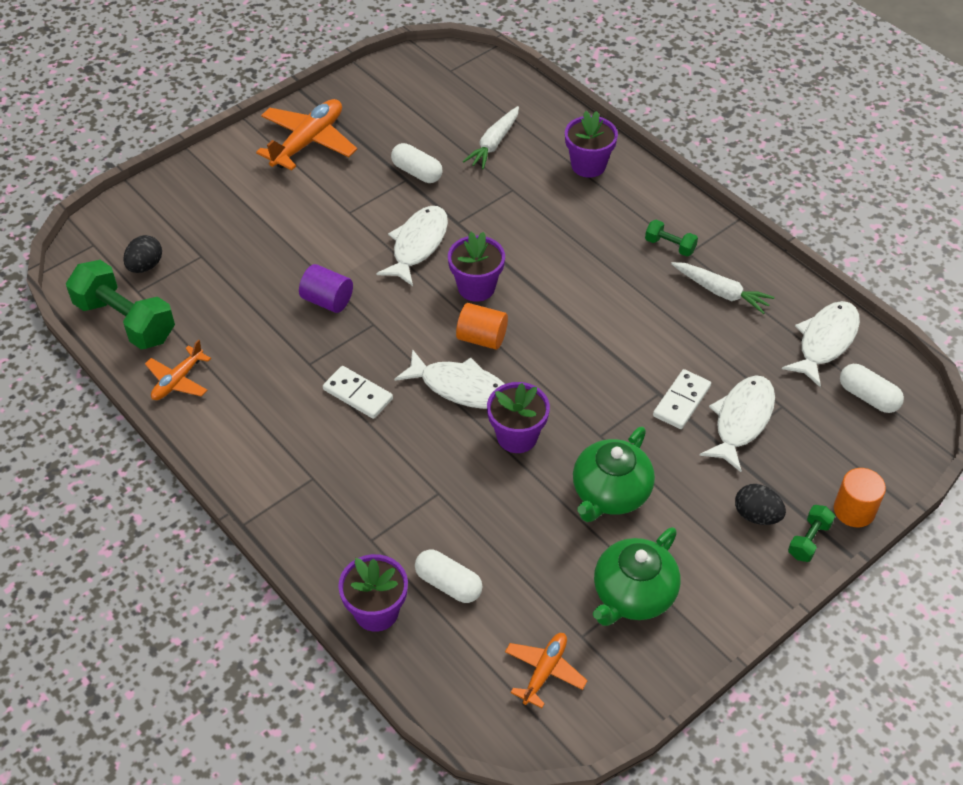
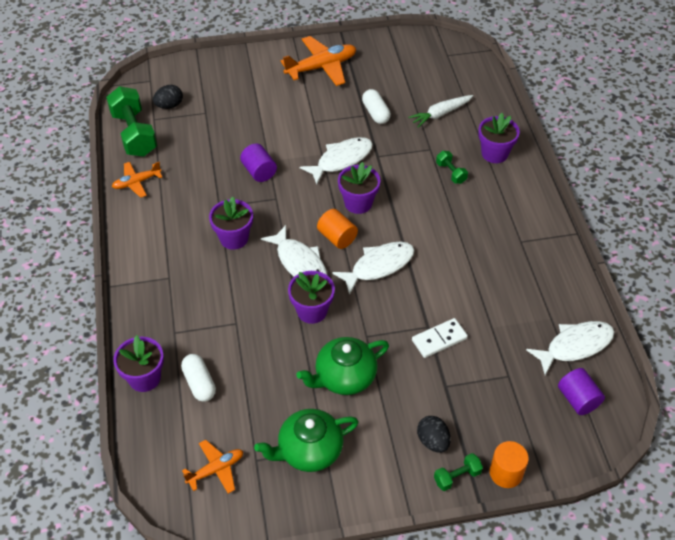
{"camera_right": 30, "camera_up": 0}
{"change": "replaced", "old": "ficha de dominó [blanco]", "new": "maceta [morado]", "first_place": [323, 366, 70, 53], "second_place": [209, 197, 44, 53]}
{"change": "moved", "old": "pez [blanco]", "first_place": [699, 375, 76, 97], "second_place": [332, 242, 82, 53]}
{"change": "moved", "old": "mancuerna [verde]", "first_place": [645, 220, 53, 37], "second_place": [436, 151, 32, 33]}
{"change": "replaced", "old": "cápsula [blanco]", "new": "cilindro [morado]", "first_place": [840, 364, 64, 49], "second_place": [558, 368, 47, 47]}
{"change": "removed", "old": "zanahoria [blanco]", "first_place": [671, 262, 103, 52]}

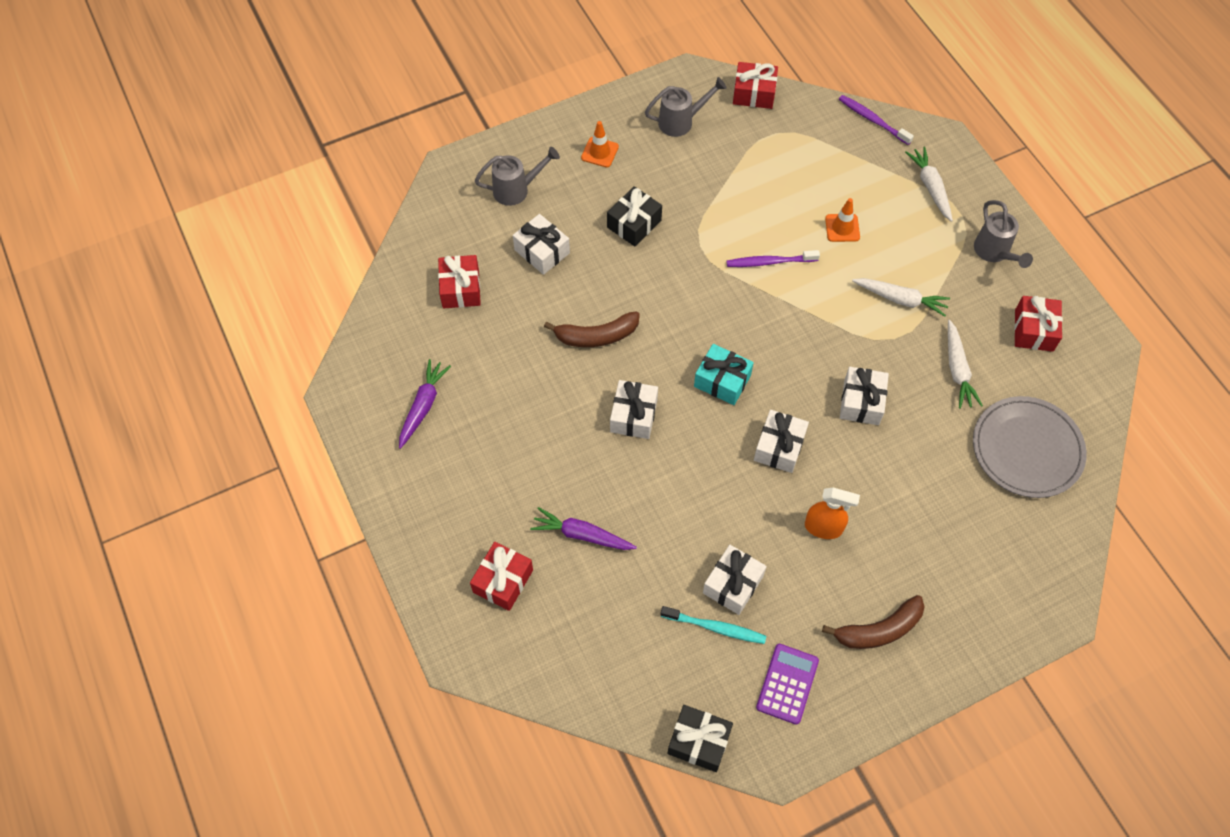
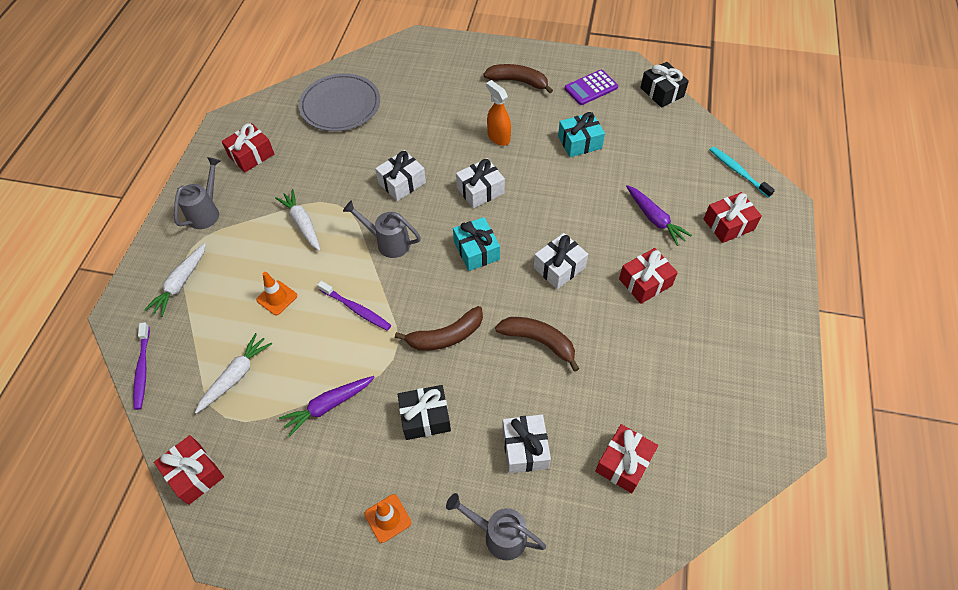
{"camera_right": -140, "camera_up": -5}
{"change": "moved", "old": "zanahoria [blanco]", "first_place": [948, 320, 35, 89], "second_place": [195, 333, 77, 81]}
{"change": "moved", "old": "zanahoria [morado]", "first_place": [399, 359, 52, 90], "second_place": [279, 376, 96, 61]}
{"change": "moved", "old": "regadera [gris]", "first_place": [645, 77, 82, 60], "second_place": [343, 201, 78, 57]}
{"change": "added", "new": "plátano [marrón]", "second_place": [395, 306, 88, 45]}
{"change": "recoloured", "old": "regalo [blanco]", "new": "regalo [turquesa]", "first_place": [703, 545, 64, 70], "second_place": [558, 112, 47, 45]}
{"change": "added", "new": "regalo [rojo]", "second_place": [619, 248, 59, 56]}
{"change": "moved", "old": "cepillo de dientes [turquesa]", "first_place": [660, 606, 106, 38], "second_place": [710, 146, 65, 52]}

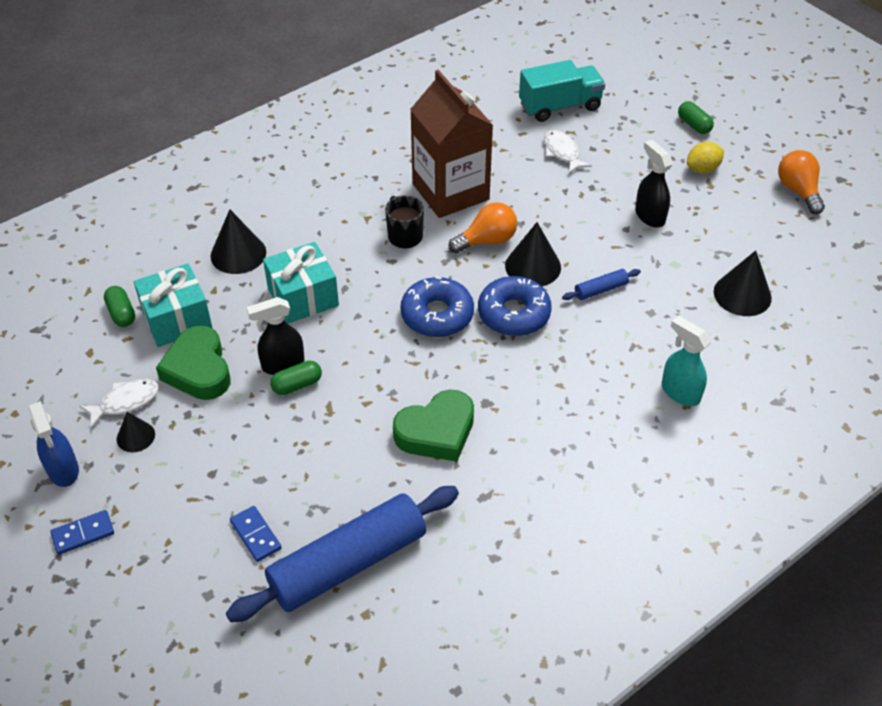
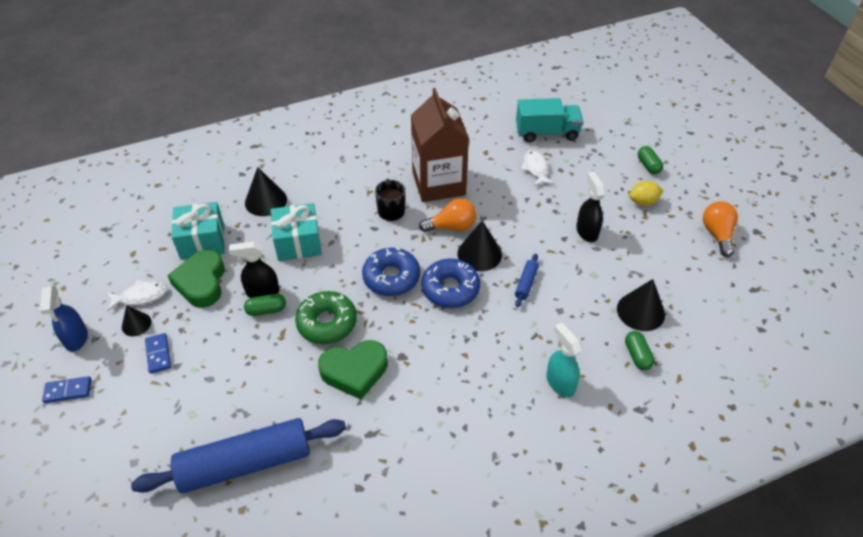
{"camera_right": 15, "camera_up": 0}
{"change": "moved", "old": "ficha de dominó [azul]", "first_place": [230, 506, 52, 56], "second_place": [145, 333, 26, 41]}
{"change": "added", "new": "rosquilla [verde]", "second_place": [295, 291, 62, 53]}
{"change": "turned", "old": "rodillo [azul]", "first_place": [562, 269, 79, 31], "second_place": [515, 253, 24, 54], "degrees": -60}
{"change": "moved", "old": "cápsula [verde]", "first_place": [104, 286, 31, 41], "second_place": [625, 331, 29, 39]}

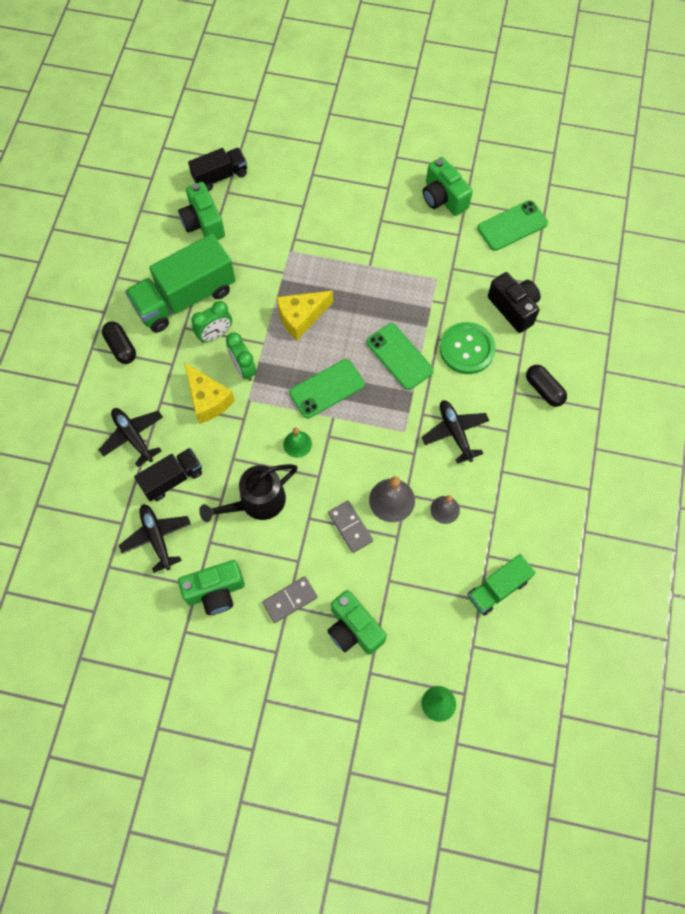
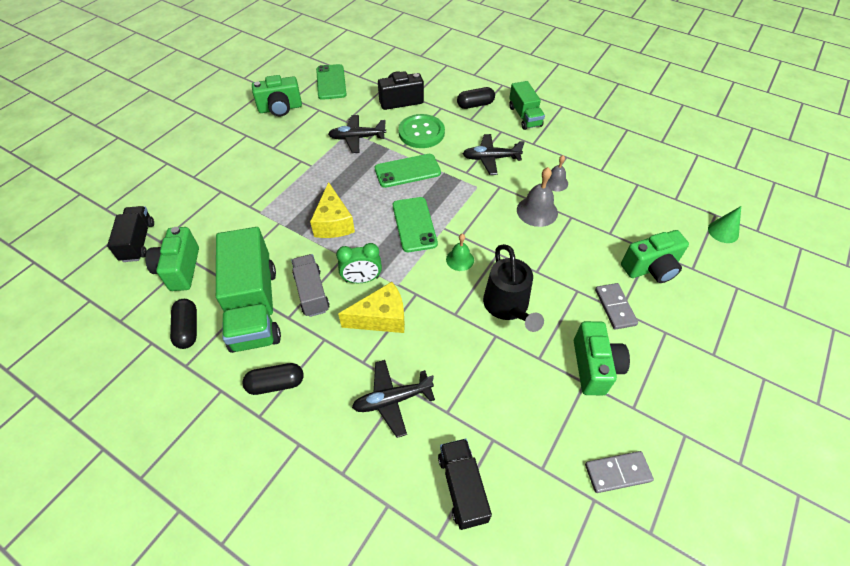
{"camera_right": -70, "camera_up": -15}
{"change": "turned", "old": "cámara [verde]", "first_place": [178, 182, 47, 58], "second_place": [145, 227, 54, 64], "degrees": 90}
{"change": "added", "new": "cápsula [negro]", "second_place": [170, 299, 27, 50]}
{"change": "replaced", "old": "despertador [verde]", "new": "camión [gris]", "first_place": [191, 301, 41, 42], "second_place": [291, 254, 39, 63]}
{"change": "moved", "old": "avión [negro]", "first_place": [119, 504, 72, 69], "second_place": [328, 115, 58, 38]}
{"change": "moved", "old": "camión [negro]", "first_place": [134, 448, 68, 53], "second_place": [438, 439, 54, 91]}
{"change": "moved", "old": "camión [verde]", "first_place": [468, 554, 68, 62], "second_place": [509, 81, 36, 49]}
{"change": "moved", "old": "ficha de dominó [gris]", "first_place": [328, 501, 45, 52], "second_place": [585, 451, 69, 42]}

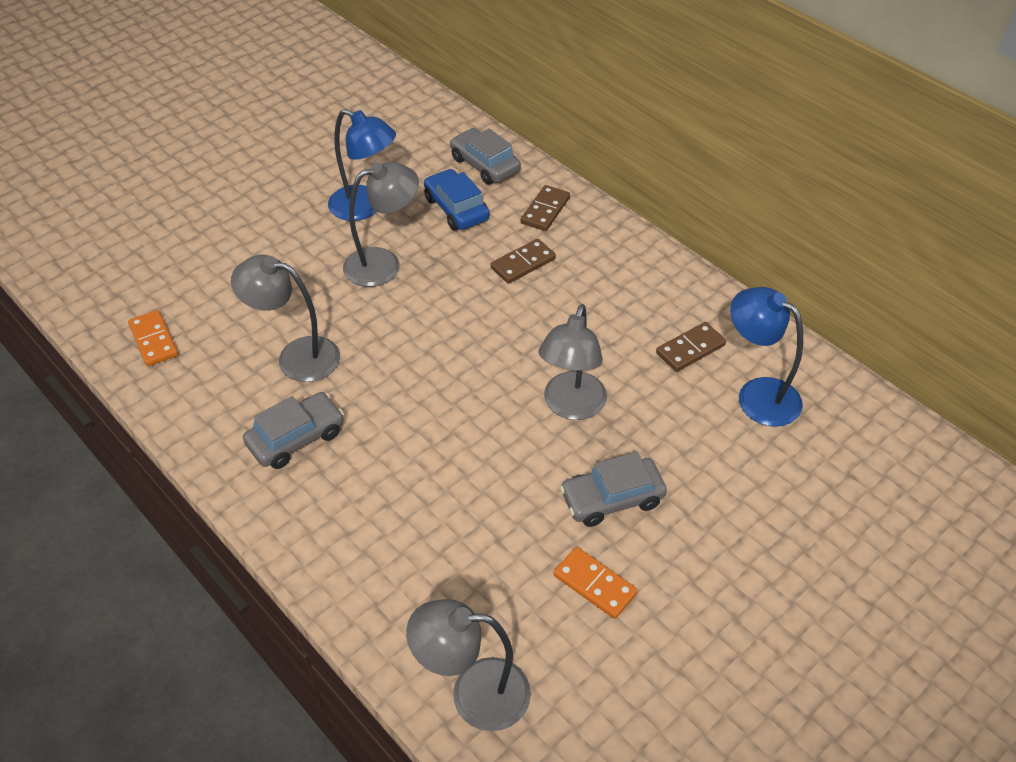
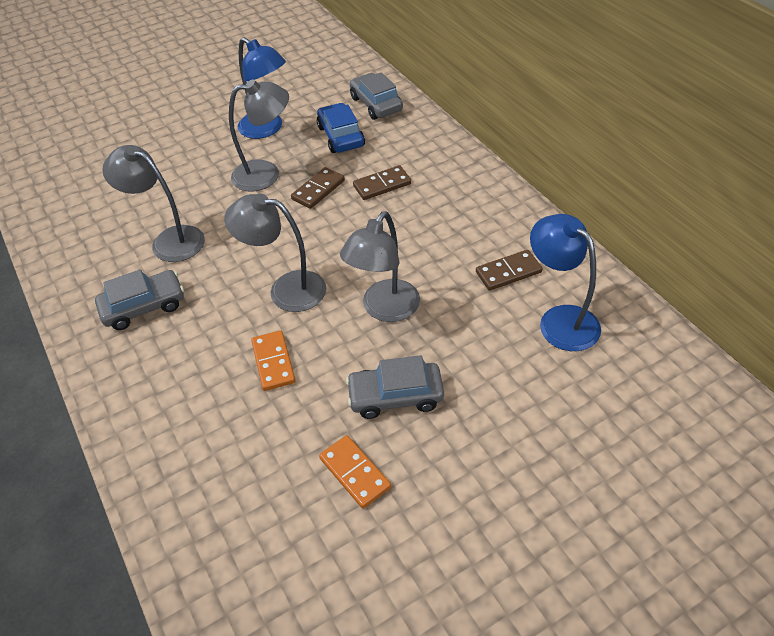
{"camera_right": 15, "camera_up": 0}
{"change": "moved", "old": "lámpara [gris]", "first_place": [406, 599, 125, 132], "second_place": [224, 194, 102, 118]}
{"change": "moved", "old": "ficha de dominó [naranja]", "first_place": [128, 310, 50, 56], "second_place": [251, 330, 45, 61]}
{"change": "moved", "old": "ficha de dominó [marrón]", "first_place": [521, 185, 49, 46], "second_place": [291, 167, 54, 42]}

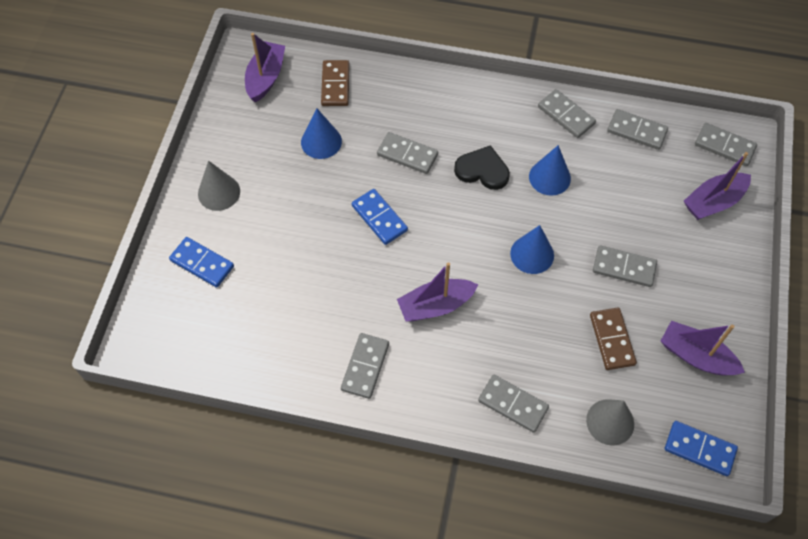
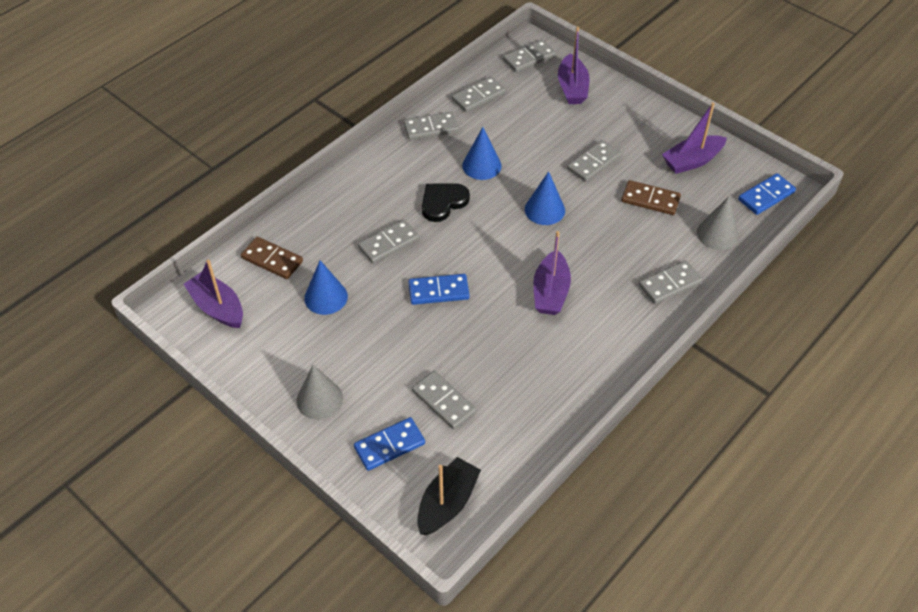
{"camera_right": -60, "camera_up": -10}
{"change": "moved", "old": "ficha de dominó [gris]", "first_place": [341, 333, 48, 66], "second_place": [412, 371, 64, 59]}
{"change": "added", "new": "barco [negro]", "second_place": [417, 457, 64, 78]}

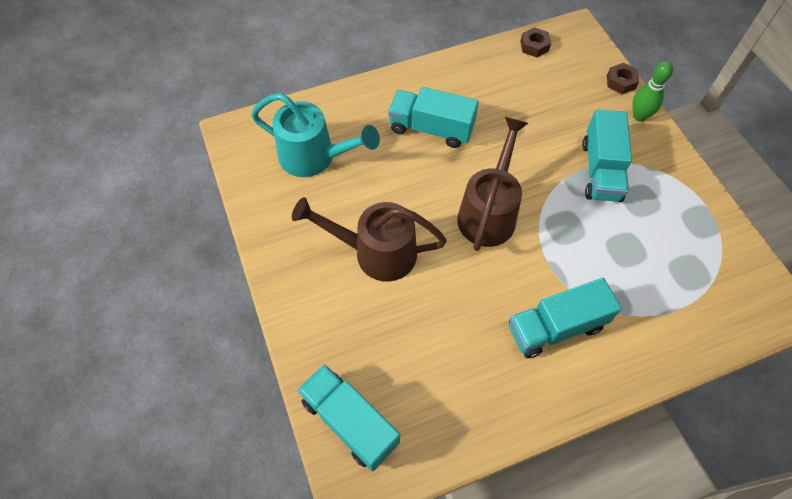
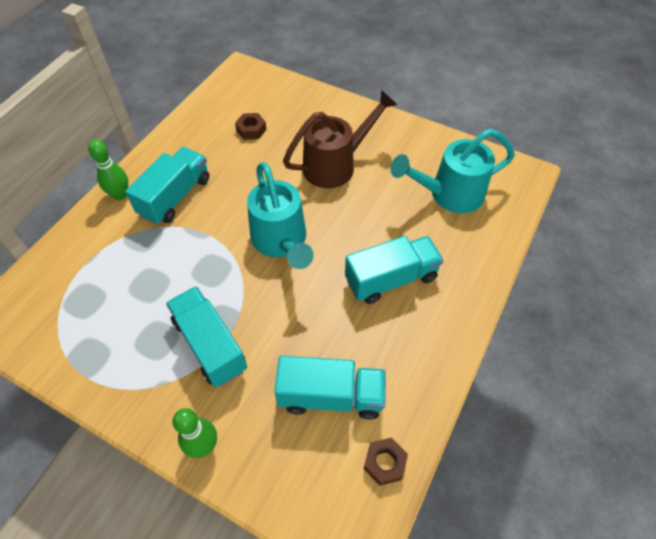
{"camera_right": 140, "camera_up": -5}
{"change": "added", "new": "bolo [verde]", "second_place": [88, 140, 40, 60]}
{"change": "moved", "old": "tuerca [marrón]", "first_place": [607, 63, 32, 31], "second_place": [235, 113, 32, 27]}
{"change": "recoloured", "old": "regadera [marrón]", "new": "regadera [turquesa]", "first_place": [457, 117, 71, 134], "second_place": [247, 162, 67, 107]}
{"change": "moved", "old": "camión [turquesa]", "first_place": [297, 364, 103, 107], "second_place": [274, 356, 112, 64]}

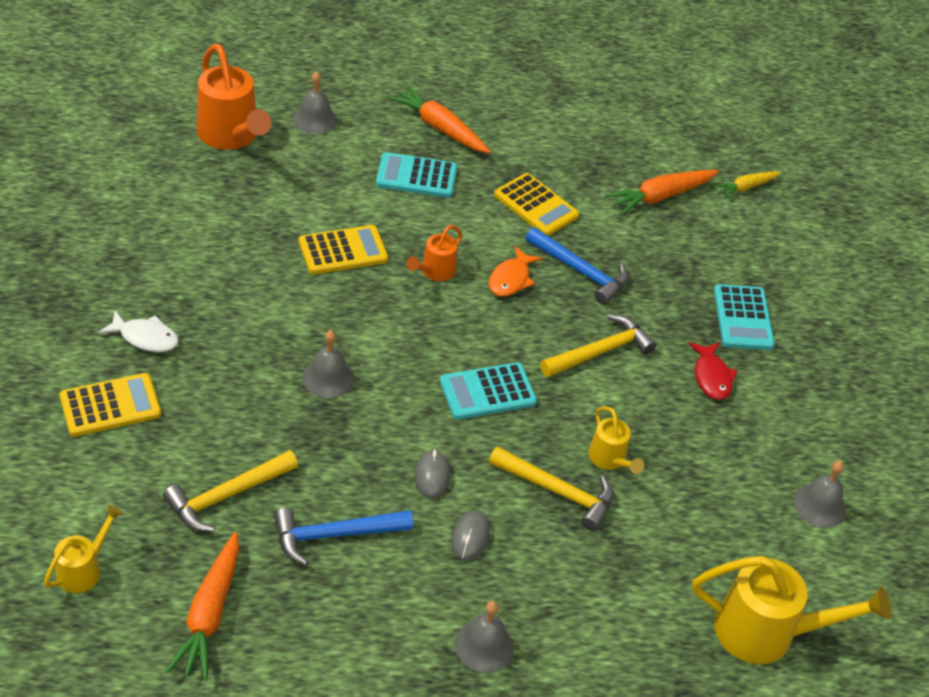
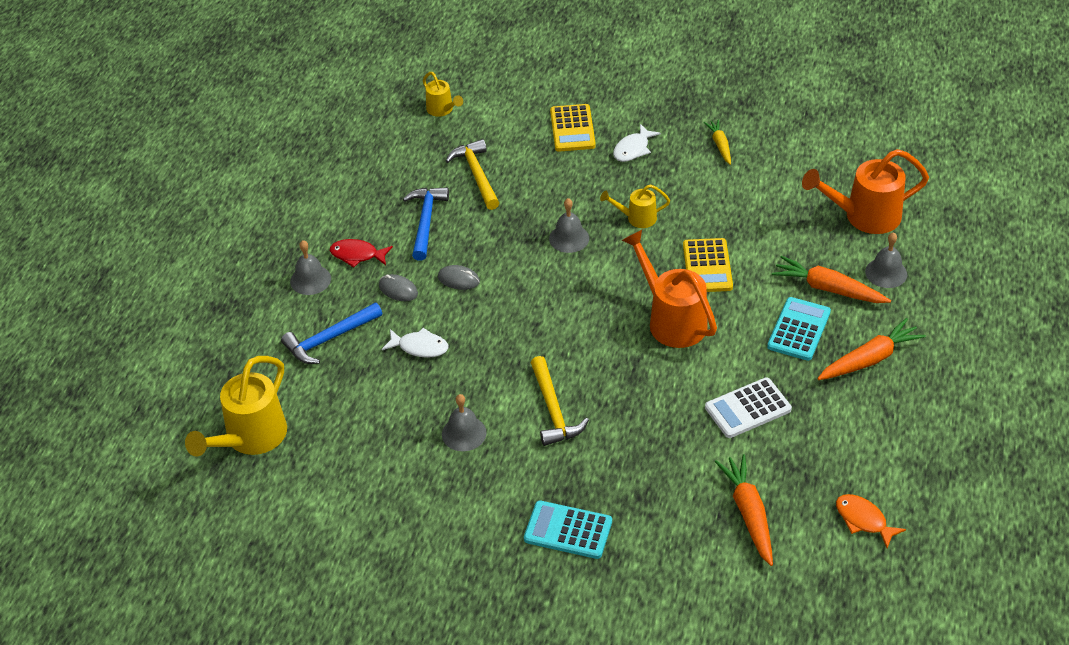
{"camera_right": 115, "camera_up": 0}
{"change": "moved", "old": "martillo [azul]", "first_place": [525, 227, 103, 78], "second_place": [281, 302, 101, 62]}
{"change": "moved", "old": "pez [rojo]", "first_place": [689, 342, 48, 58], "second_place": [330, 239, 63, 28]}
{"change": "replaced", "old": "martillo [amarillo]", "new": "pez [blanco]", "first_place": [489, 446, 124, 85], "second_place": [382, 328, 66, 30]}
{"change": "moved", "old": "campana [gris]", "first_place": [793, 461, 53, 67], "second_place": [442, 394, 45, 57]}
{"change": "moved", "old": "regadera [amarillo]", "first_place": [588, 406, 56, 68], "second_place": [600, 184, 70, 44]}
{"change": "resized", "old": "regadera [naranja]", "first_place": [406, 225, 56, 56], "second_place": [622, 230, 95, 118], "factor": 1.87}
{"change": "moved", "old": "zanahoria [amarillo]", "first_place": [714, 172, 67, 26], "second_place": [704, 119, 27, 46]}
{"change": "recoloured", "old": "calculadora [amarillo]", "new": "calculadora [blanco]", "first_place": [494, 173, 85, 63], "second_place": [705, 377, 87, 61]}
{"change": "moved", "old": "zanahoria [naranja]", "first_place": [166, 532, 73, 148], "second_place": [772, 256, 119, 47]}
{"change": "moved", "old": "pez [naranja]", "first_place": [489, 246, 53, 51], "second_place": [836, 494, 70, 54]}
{"change": "removed", "old": "calculadora [turquesa]", "first_place": [440, 362, 97, 58]}

